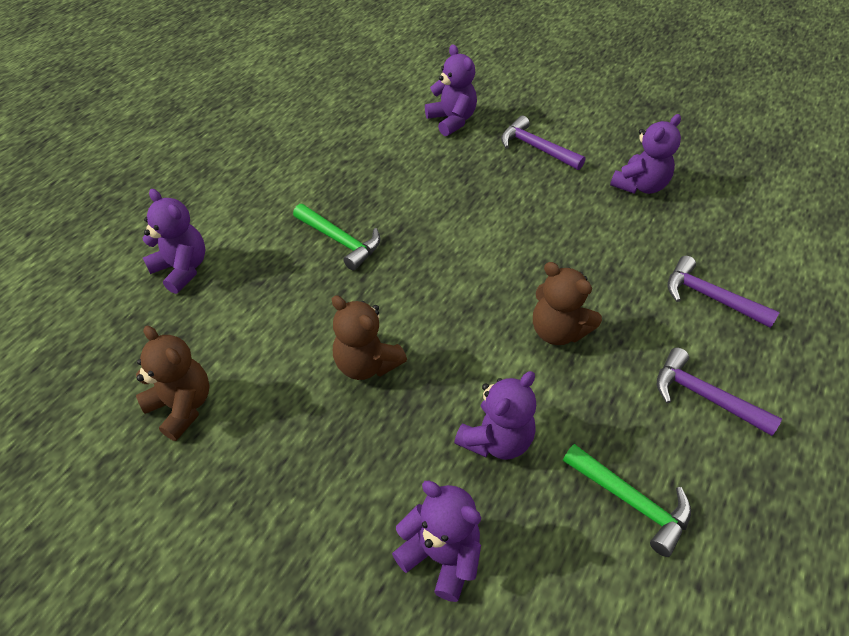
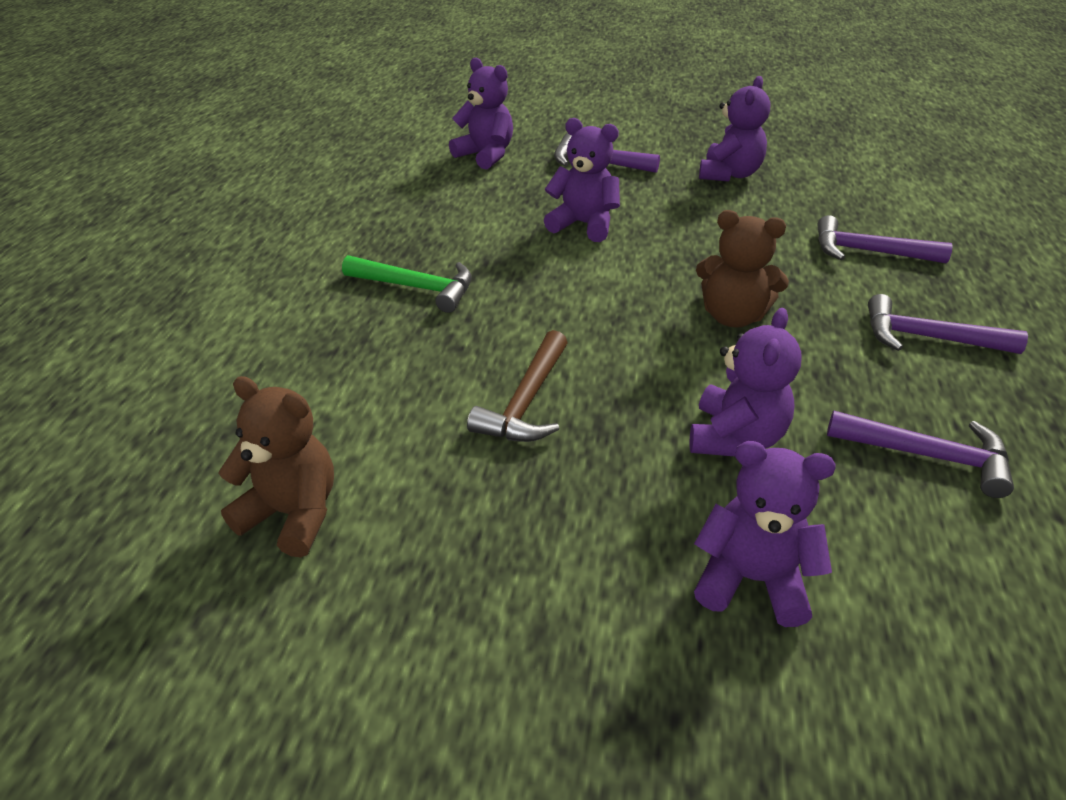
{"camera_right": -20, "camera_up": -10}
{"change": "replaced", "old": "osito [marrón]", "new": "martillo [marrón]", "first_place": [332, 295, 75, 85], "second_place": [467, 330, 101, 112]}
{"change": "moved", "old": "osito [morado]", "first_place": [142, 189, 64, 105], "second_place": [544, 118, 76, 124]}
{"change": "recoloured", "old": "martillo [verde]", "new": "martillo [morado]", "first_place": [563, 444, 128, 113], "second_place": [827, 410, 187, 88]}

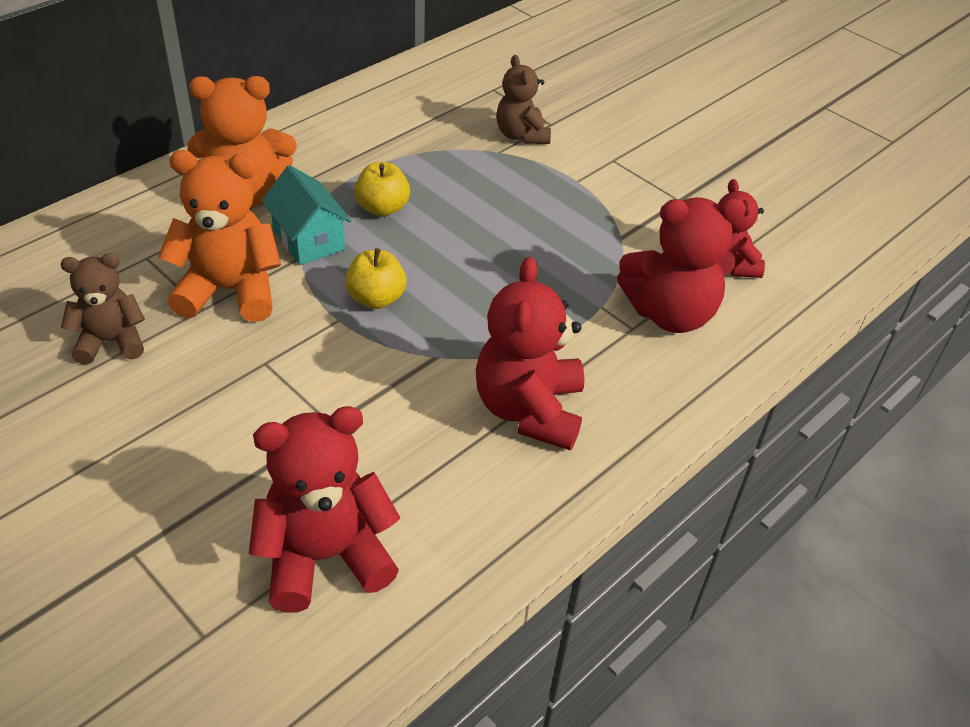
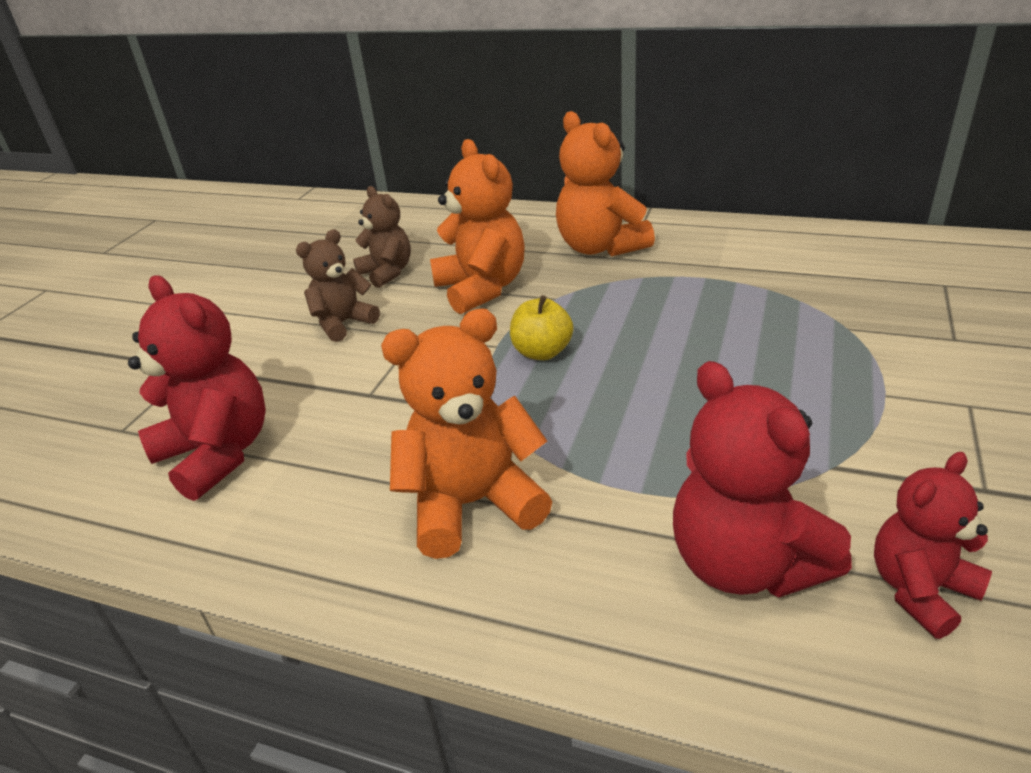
{"camera_right": 70, "camera_up": -10}
{"change": "moved", "old": "osito [marrón]", "first_place": [496, 55, 55, 89], "second_place": [296, 229, 84, 113]}
{"change": "recoloured", "old": "osito [rojo]", "new": "osito [naranja]", "first_place": [476, 257, 108, 193], "second_place": [381, 308, 171, 251]}
{"change": "removed", "old": "casa [turquesa]", "first_place": [262, 165, 90, 100]}
{"change": "removed", "old": "manzana [amarillo]", "first_place": [354, 162, 56, 55]}

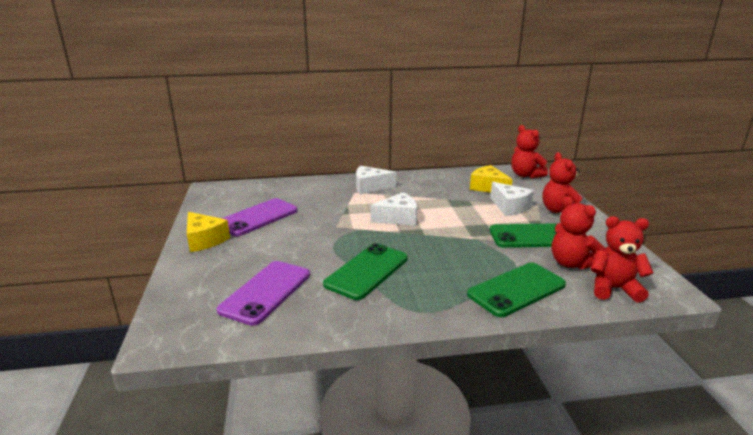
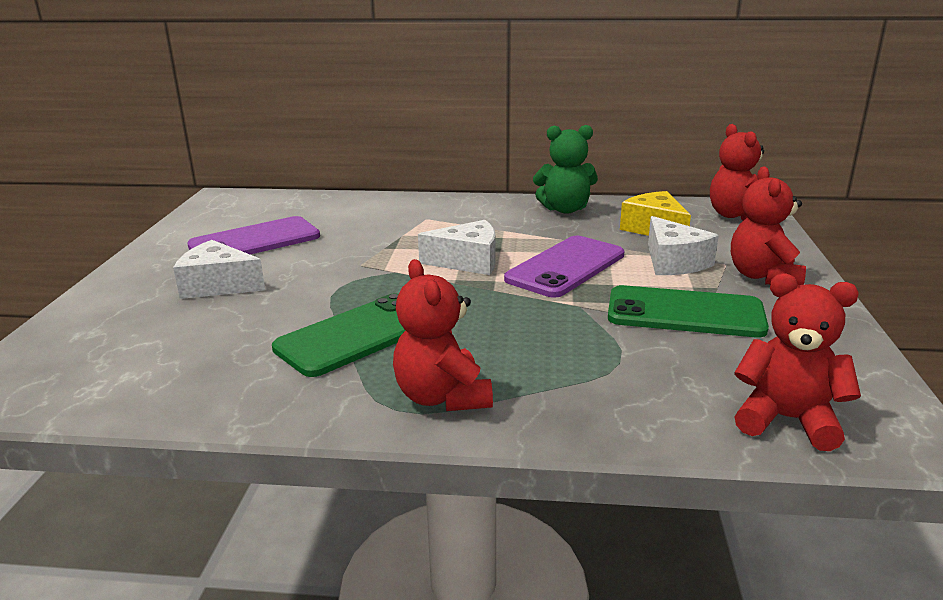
{"camera_right": 15, "camera_up": 0}
{"change": "moved", "old": "queso [blanco]", "first_place": [356, 166, 40, 28], "second_place": [173, 240, 92, 59]}
{"change": "moved", "old": "osito [rojo]", "first_place": [552, 196, 53, 73], "second_place": [393, 259, 100, 152]}
{"change": "moved", "old": "móvil [morado]", "first_place": [217, 261, 93, 65], "second_place": [504, 236, 120, 62]}
{"change": "added", "new": "osito [verde]", "second_place": [533, 125, 65, 88]}
{"change": "removed", "old": "queso [amarillo]", "first_place": [187, 212, 43, 40]}
{"change": "removed", "old": "móvil [verde]", "first_place": [467, 263, 99, 54]}

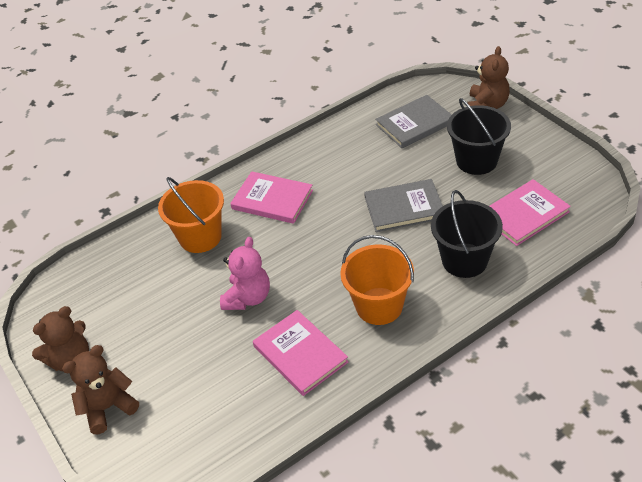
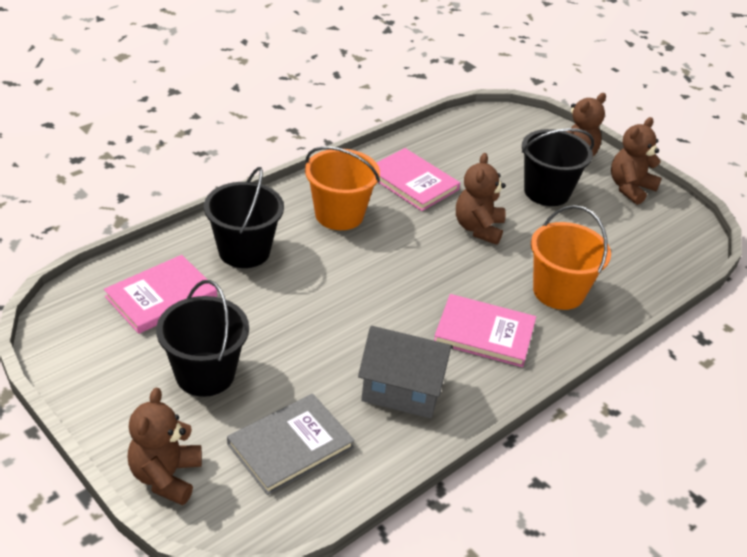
{"camera_right": 165, "camera_up": -5}
{"change": "added", "new": "casa [gris]", "second_place": [358, 326, 96, 92]}
{"change": "recoloured", "old": "osito [rosa]", "new": "osito [marrón]", "first_place": [220, 237, 50, 73], "second_place": [456, 153, 50, 92]}
{"change": "added", "new": "balde [negro]", "second_place": [522, 128, 72, 78]}
{"change": "removed", "old": "libro [gris]", "first_place": [364, 179, 79, 53]}

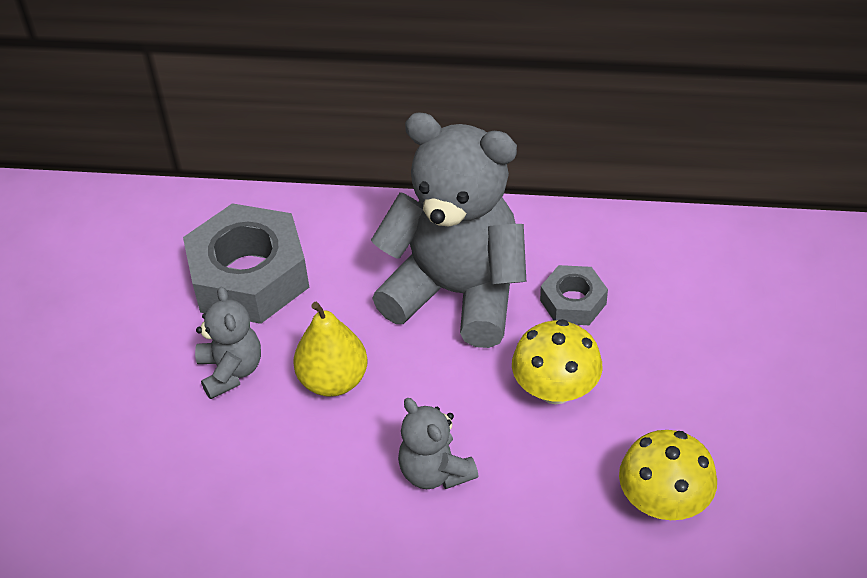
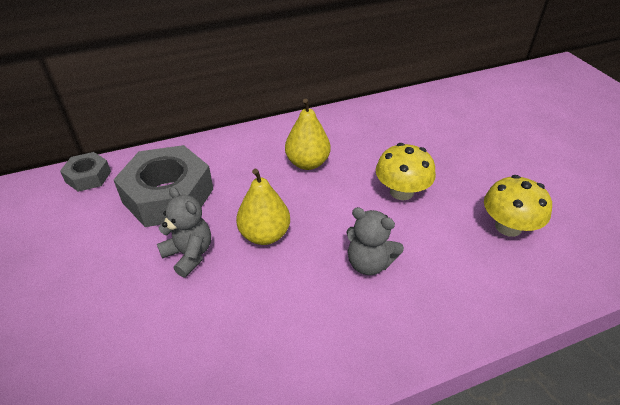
{"camera_right": -30, "camera_up": -5}
{"change": "moved", "old": "tuerca [gris]", "first_place": [540, 265, 68, 60], "second_place": [60, 152, 51, 40]}
{"change": "replaced", "old": "osito [gris]", "new": "pera [amarillo]", "first_place": [371, 112, 155, 236], "second_place": [285, 99, 46, 71]}

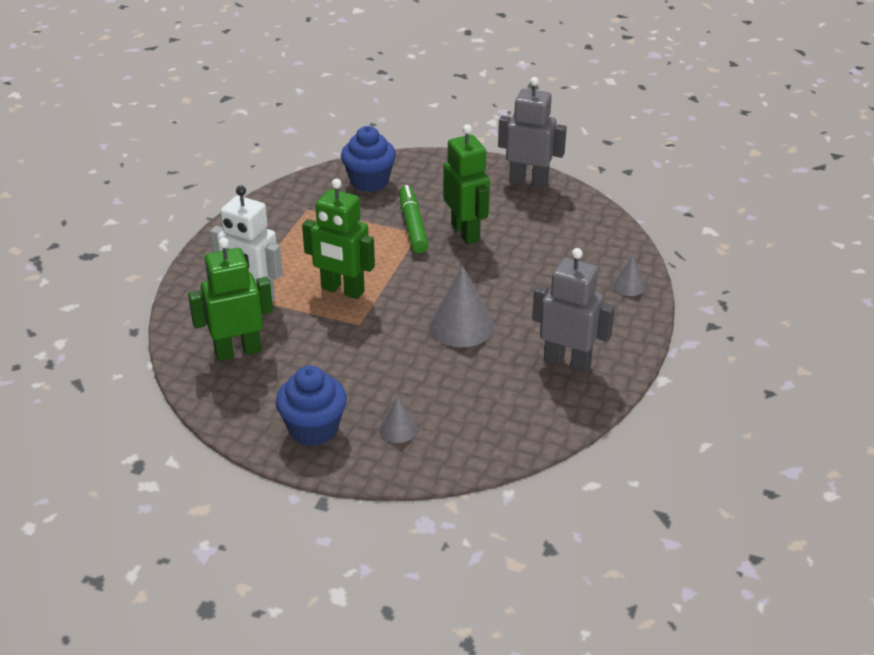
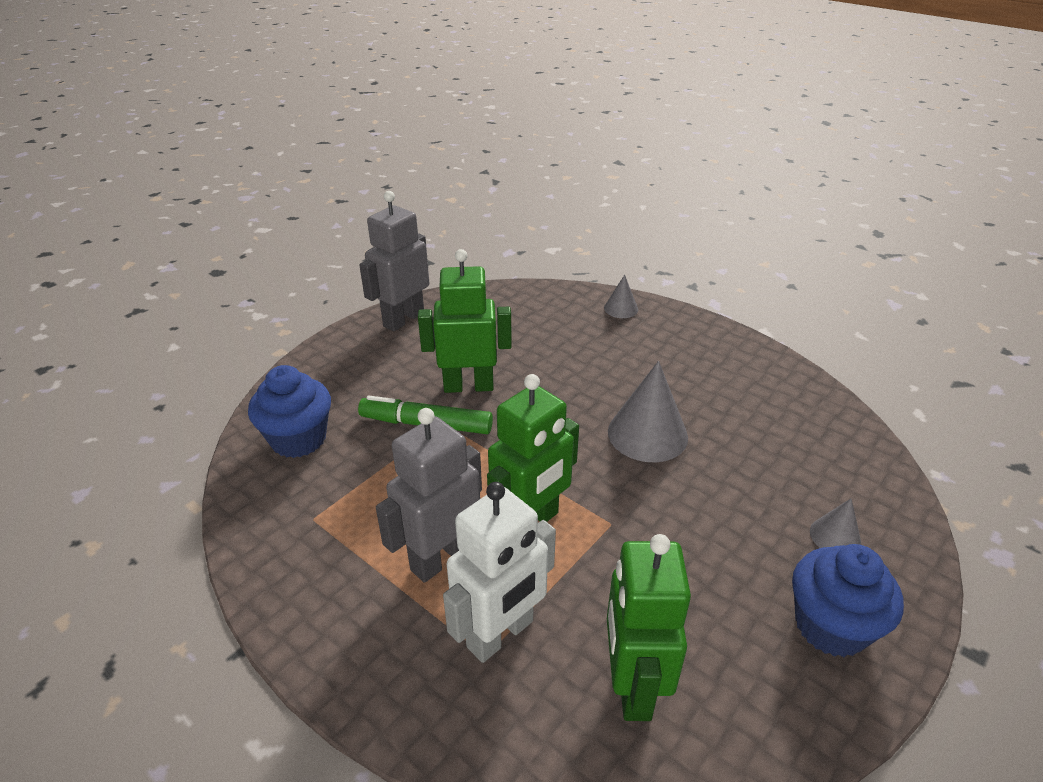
{"camera_right": -70, "camera_up": 0}
{"change": "moved", "old": "robot [gris]", "first_place": [532, 248, 83, 125], "second_place": [376, 408, 106, 175]}

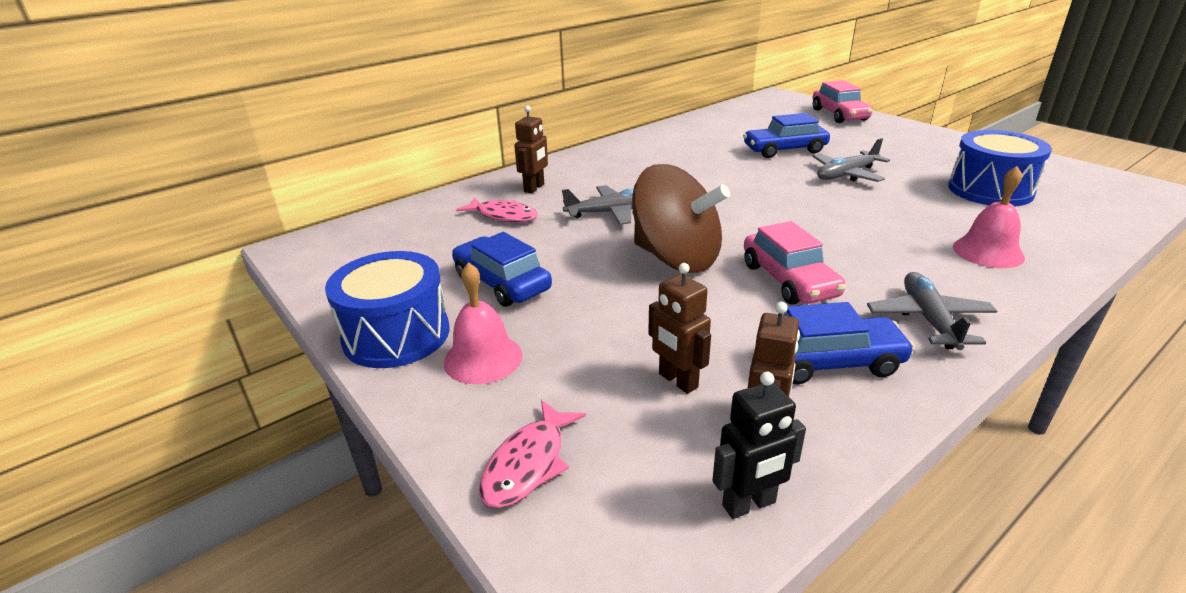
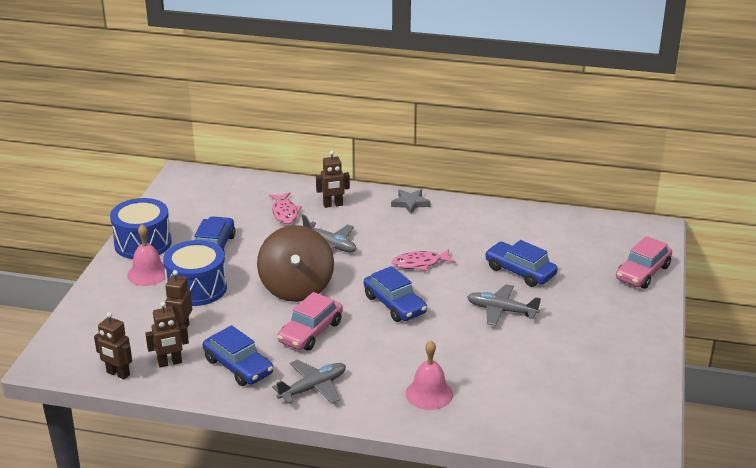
{"camera_right": 50, "camera_up": 0}
{"change": "recoloured", "old": "robot [negro]", "new": "robot [marrón]", "first_place": [712, 372, 94, 147], "second_place": [94, 312, 38, 68]}
{"change": "moved", "old": "tambor [azul]", "first_place": [948, 130, 104, 76], "second_place": [163, 240, 64, 66]}
{"change": "added", "new": "coche [azul]", "second_place": [364, 266, 63, 56]}
{"change": "added", "new": "estrella [gris]", "second_place": [391, 189, 40, 25]}
{"change": "moved", "old": "pez [rosa]", "first_place": [479, 400, 107, 108], "second_place": [392, 249, 64, 22]}

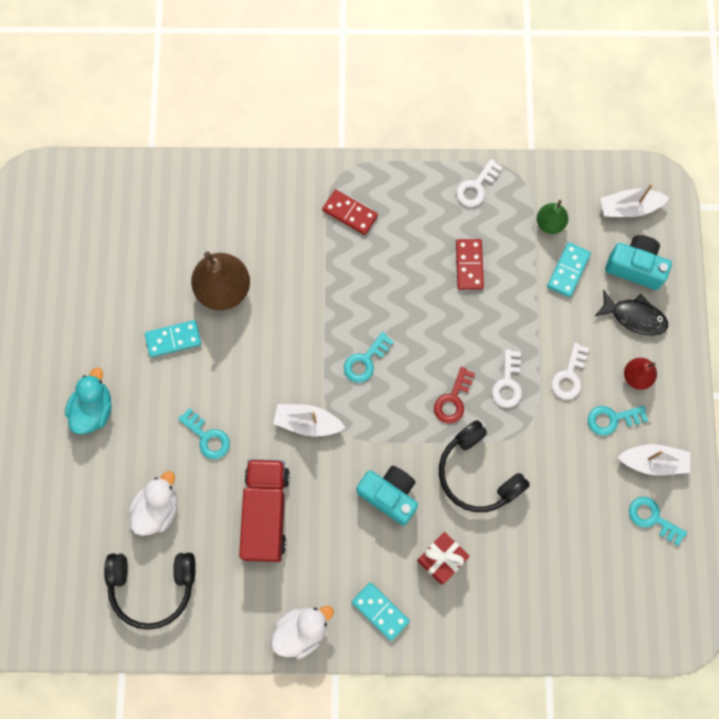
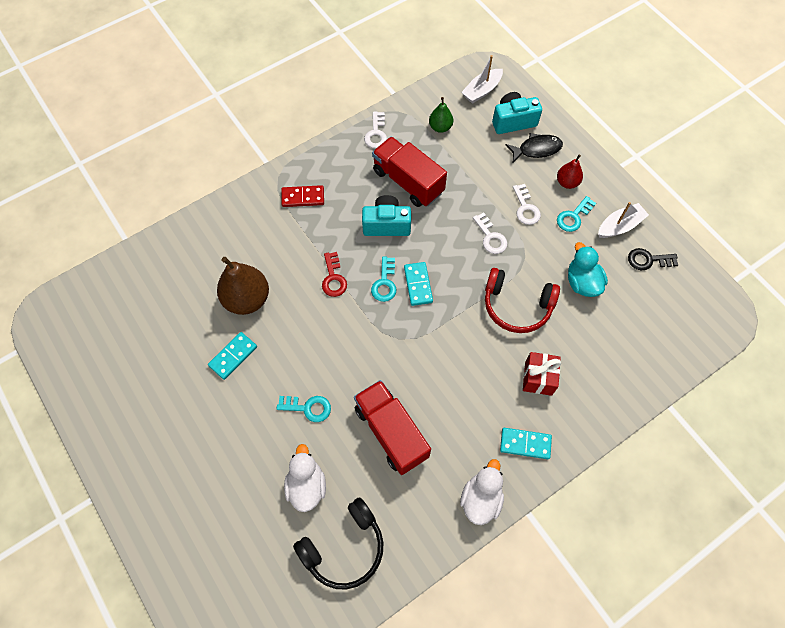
{"camera_right": -35, "camera_up": -10}
{"change": "moved", "old": "llave [rojo]", "first_place": [434, 367, 41, 57], "second_place": [322, 252, 25, 45]}
{"change": "moved", "old": "cámara [turquesa]", "first_place": [357, 465, 61, 61], "second_place": [362, 195, 49, 41]}
{"change": "replaced", "old": "ficha de dominó [rojo]", "new": "camión [rojo]", "first_place": [456, 239, 28, 51], "second_place": [372, 137, 75, 70]}
{"change": "moved", "old": "ficha de dominó [turquesa]", "first_place": [547, 242, 44, 55], "second_place": [404, 262, 29, 44]}
{"change": "recoloured", "old": "auriculares [negro]", "new": "auriculares [rojo]", "first_place": [439, 420, 91, 92], "second_place": [485, 268, 75, 65]}
{"change": "moved", "old": "pato [turquesa]", "first_place": [65, 368, 47, 66], "second_place": [568, 242, 40, 55]}
{"change": "recoloured", "old": "llave [turquesa]", "new": "llave [negro]", "first_place": [629, 497, 58, 49], "second_place": [628, 248, 50, 22]}
{"change": "removed", "old": "barco [blanco]", "first_place": [273, 404, 72, 33]}

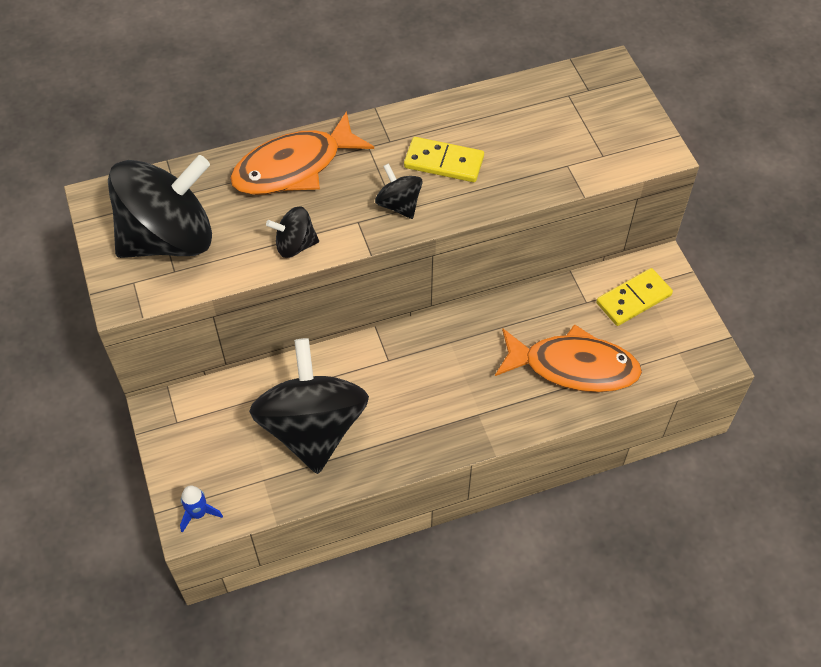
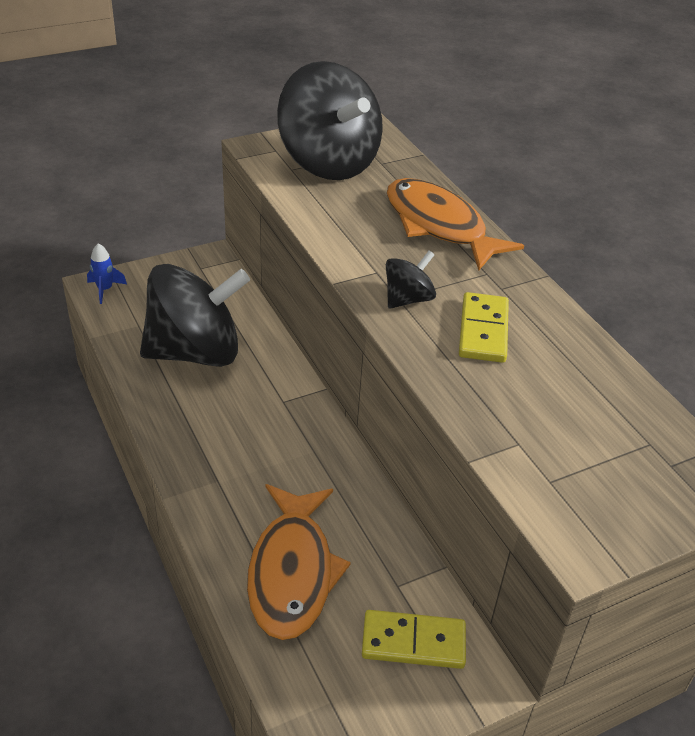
{"camera_right": 80, "camera_up": -15}
{"change": "turned", "old": "ficha de dominó [amarillo]", "first_place": [596, 268, 77, 58], "second_place": [362, 610, 104, 59], "degrees": -45}
{"change": "removed", "old": "peonza [negro]", "first_place": [266, 206, 53, 52]}

